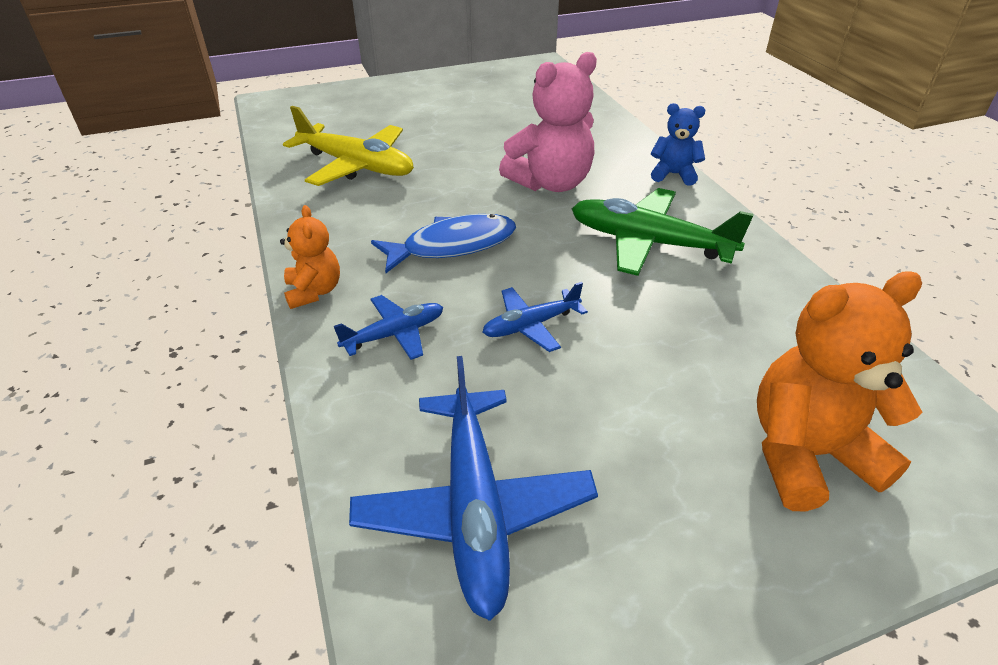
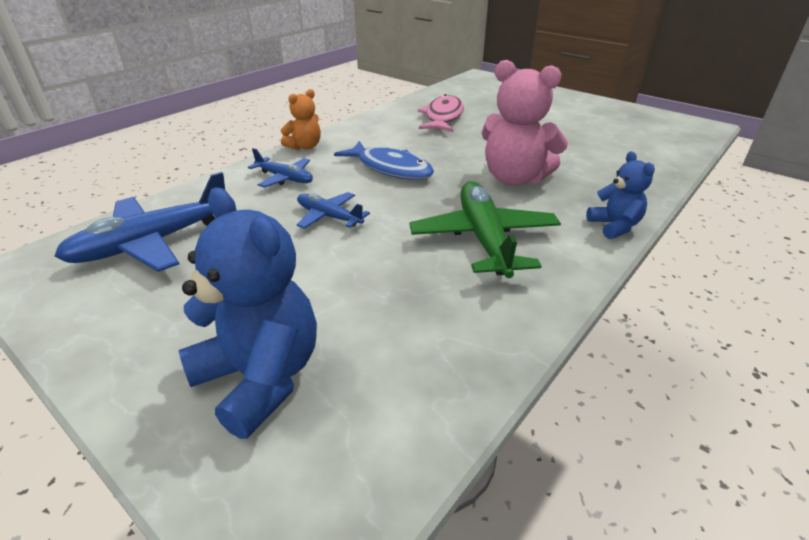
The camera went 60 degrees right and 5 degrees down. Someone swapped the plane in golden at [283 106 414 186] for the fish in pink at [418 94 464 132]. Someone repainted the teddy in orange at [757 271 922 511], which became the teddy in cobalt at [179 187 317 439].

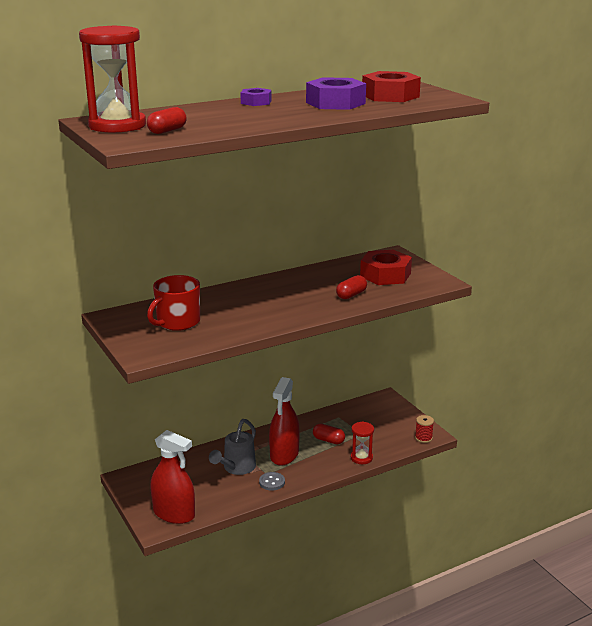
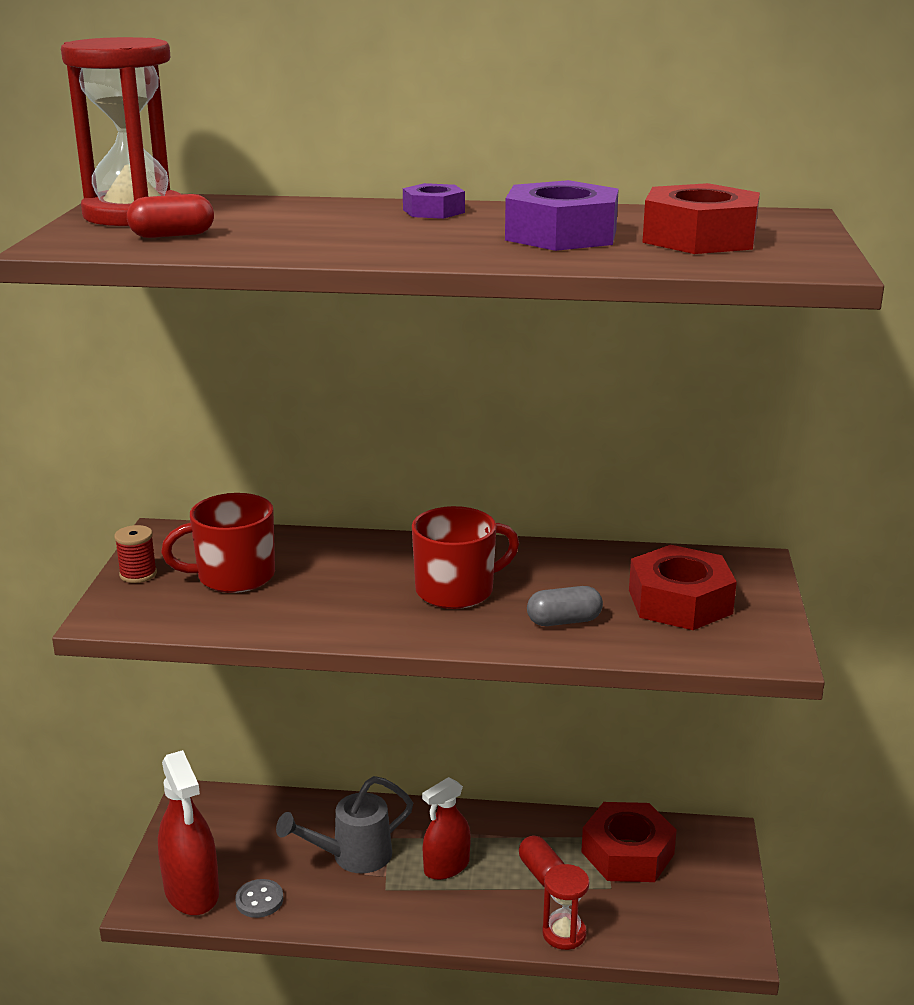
The camera went 35 degrees right and 0 degrees up. Someone carried the shirt button in grey from [259 472 285 491] to [235 879 283 918]. Someone scaled the sprayer in scarlet at [269 377 300 466] by 0.66. Someone repainted the pill in scarlet at [336 275 367 299], which became the pill in grey at [527 586 603 626]. Someone carried the reel of thread in scarlet from [415 415 434 443] to [114 525 157 583]. Someone put down the tea mug in scarlet at [412 506 519 609]. Someone put down the nut in scarlet at [581 802 677 882].

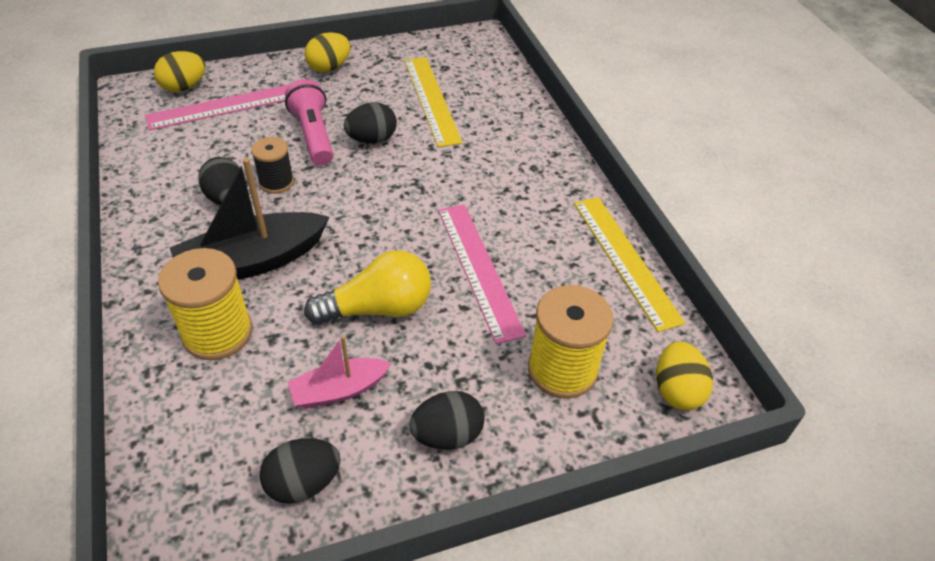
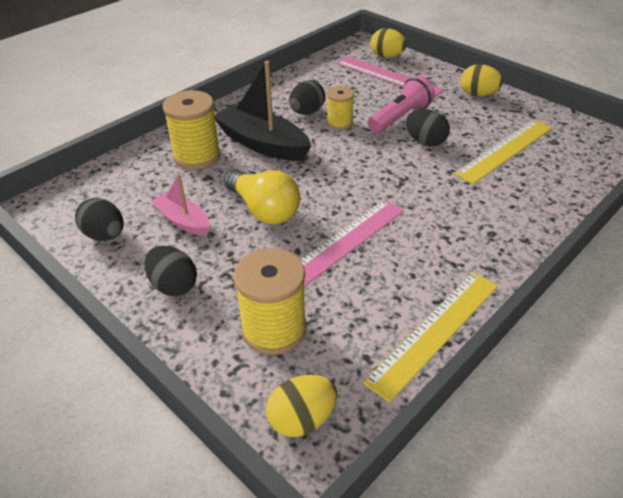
The camera went 65 degrees right and 5 degrees down. Someone repainted the reel of thread in ebony at [251 137 294 194], which became the reel of thread in golden at [326 86 354 130].

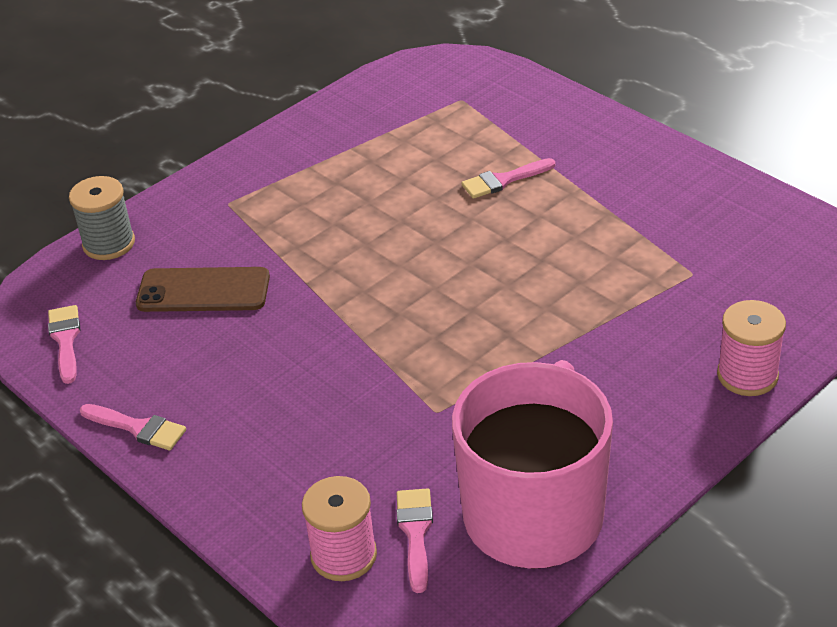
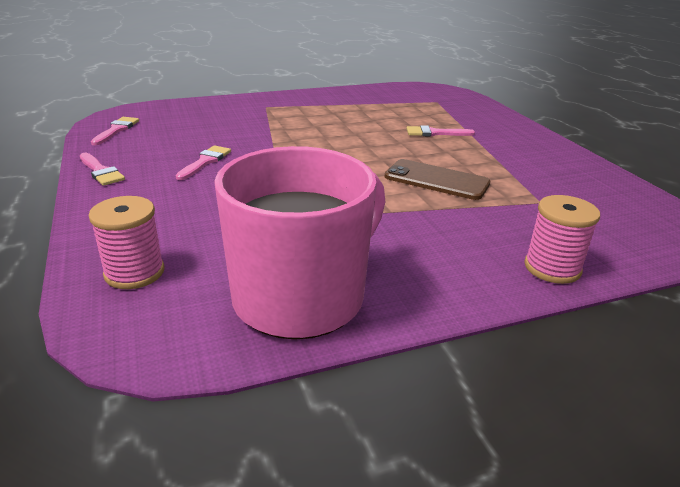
The camera went 20 degrees right and 10 degrees down. Someone took away the reel of thread in grey at [69 176 135 260]. Someone carried the mobile phone in russet from [136 267 270 312] to [385 159 490 200]. Someone carried the paintbrush in pink from [397 488 433 593] to [175 145 231 180].

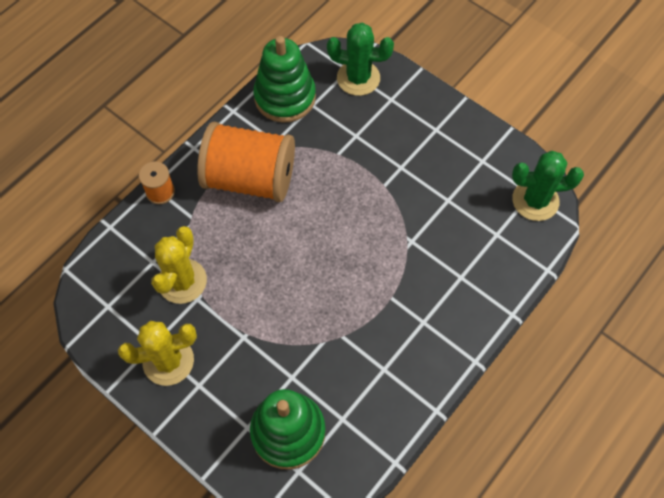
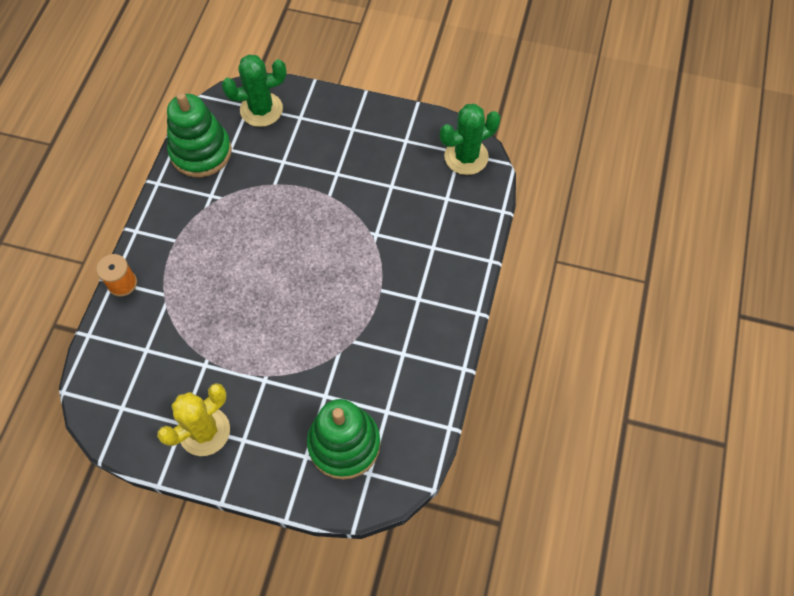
The camera went 25 degrees left and 0 degrees up. Someone took away the prickly plant in golden at [151 226 207 304]. Someone took away the reel of thread in orange at [197 122 295 202].

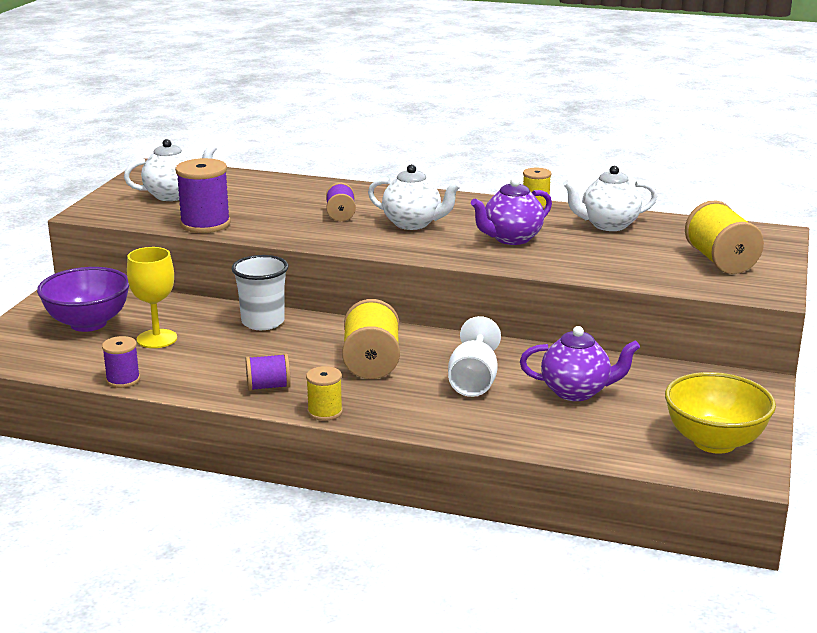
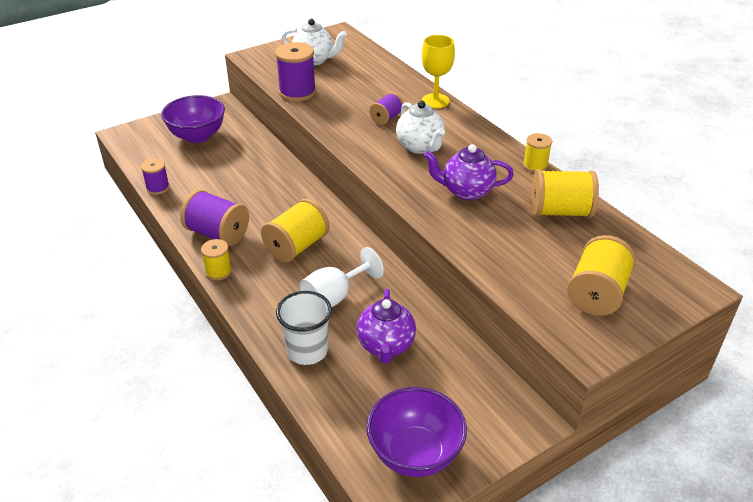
The camera went 40 degrees right and 15 degrees up. Someone carried the chalice in golden from [127 247 177 348] to [422 35 455 108]. Someone carried the cup in white from [232 255 288 330] to [276 291 332 365]. Someone scaled the reel of thread in violet at [246 353 291 391] by 1.71. Someone rotated the tea pot in violet at [520 326 640 401] by 45 degrees clockwise. Someone swapped the tea pot in white at [563 166 657 231] for the reel of thread in golden at [531 169 599 218]. Someone repainted the deep dish in golden at [665 372 776 454], which became the deep dish in violet at [366 387 467 477].

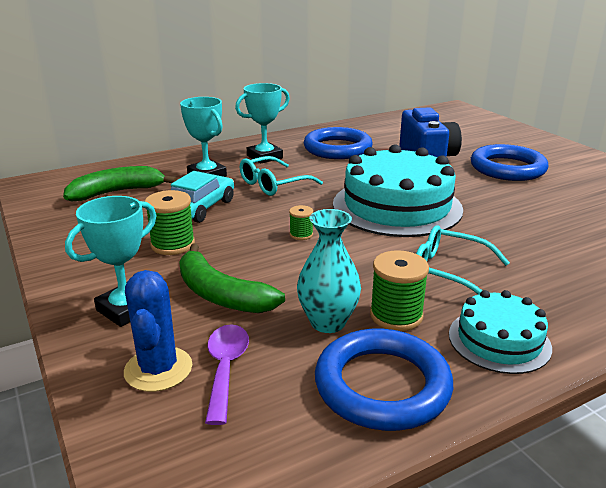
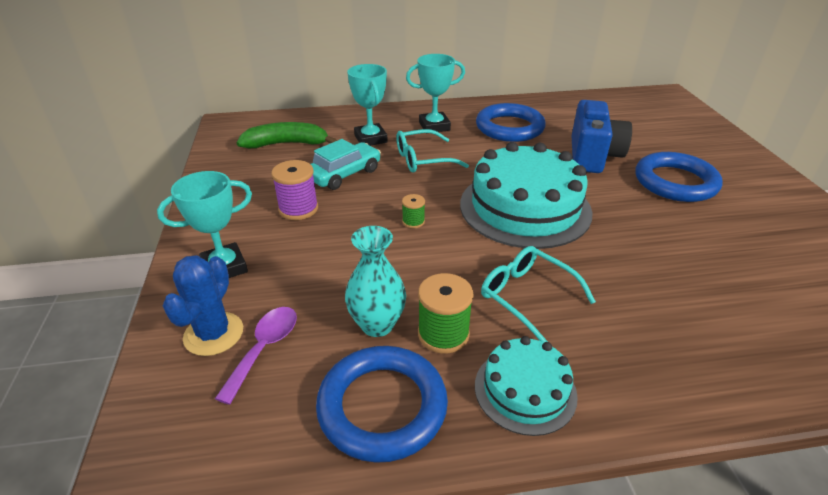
The camera went 20 degrees right and 10 degrees up. Someone repainted the reel of thread in emerald at [145 190 195 255], which became the reel of thread in violet at [271 160 318 220]. Someone took away the banana in emerald at [179 243 285 313].

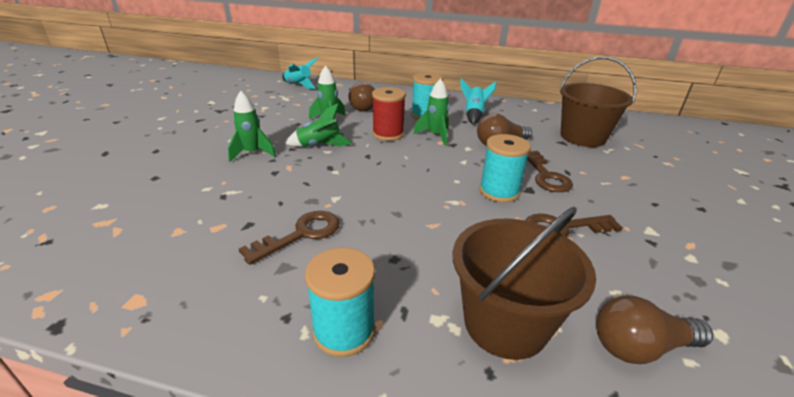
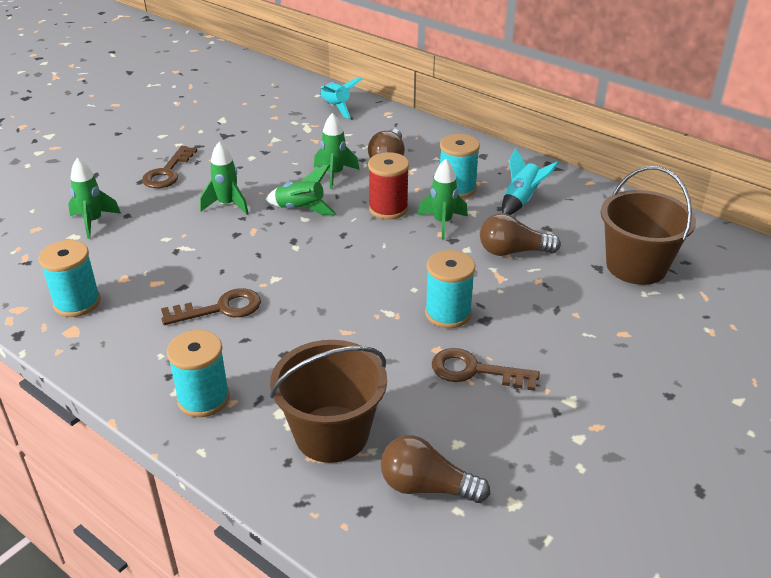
The camera went 25 degrees right and 5 degrees up. Someone carried the key in russet from [527 151 573 192] to [142 146 197 188]. Someone put down the reel of thread in aqua at [39 240 101 317]. Someone put down the rocket in emerald at [68 158 121 239].

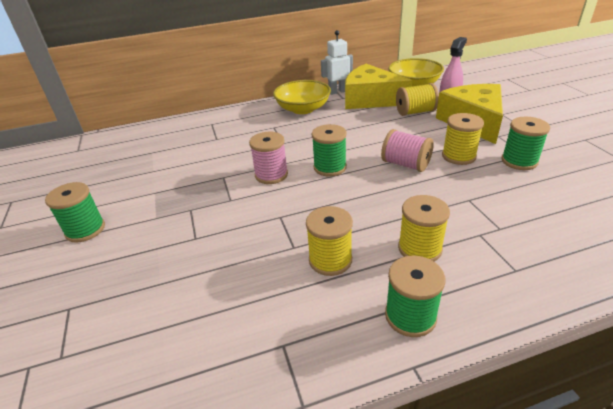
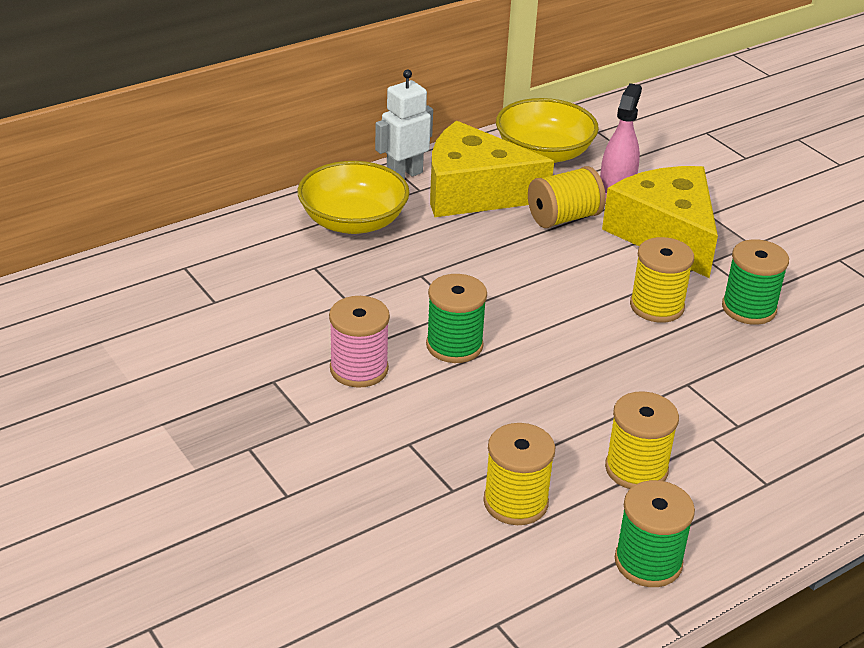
The camera went 20 degrees left and 0 degrees up. Someone took away the reel of thread in emerald at [45 182 105 243]. Someone took away the reel of thread in pink at [381 129 434 172].

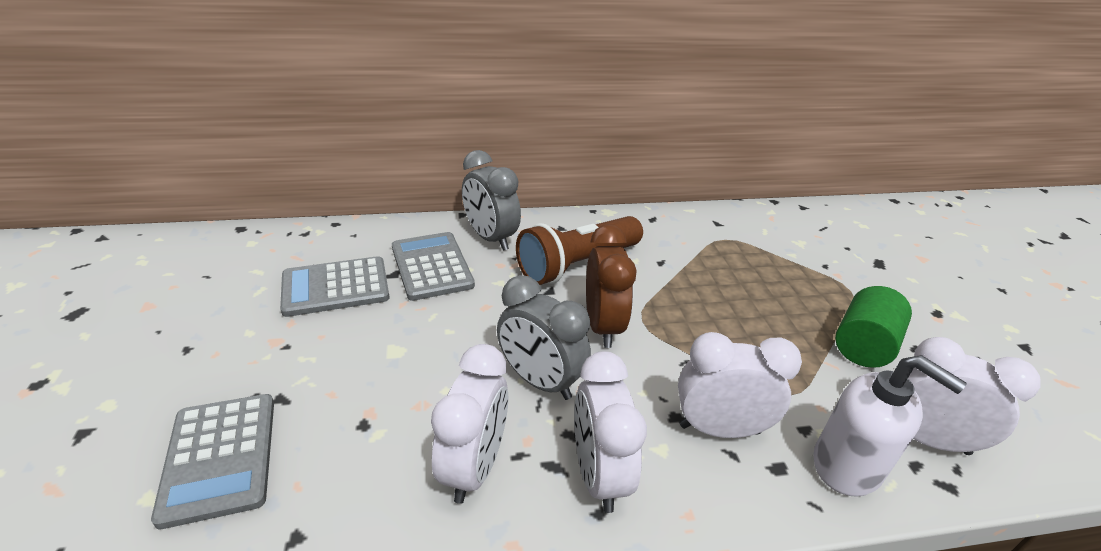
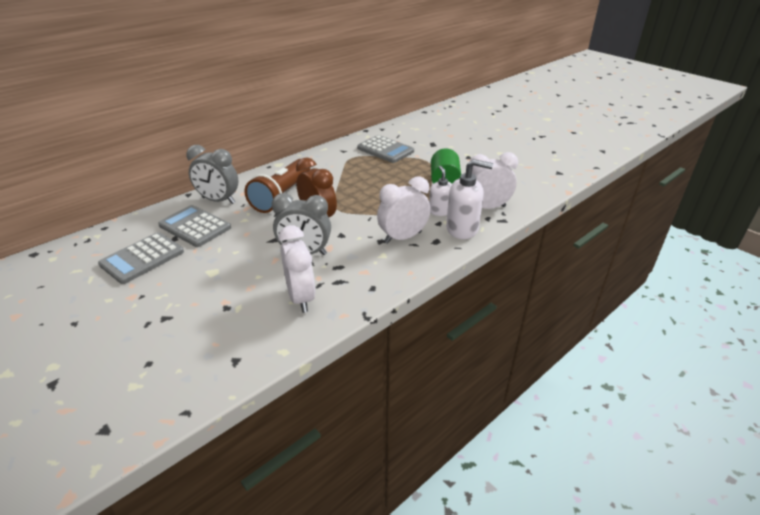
The camera went 30 degrees left and 0 degrees up. Someone carried the adding machine in grey from [151 394 274 529] to [357 135 414 163]. Someone took away the clock in white at [574 351 647 513]. Someone put down the pump bottle in white at [429 166 452 216].

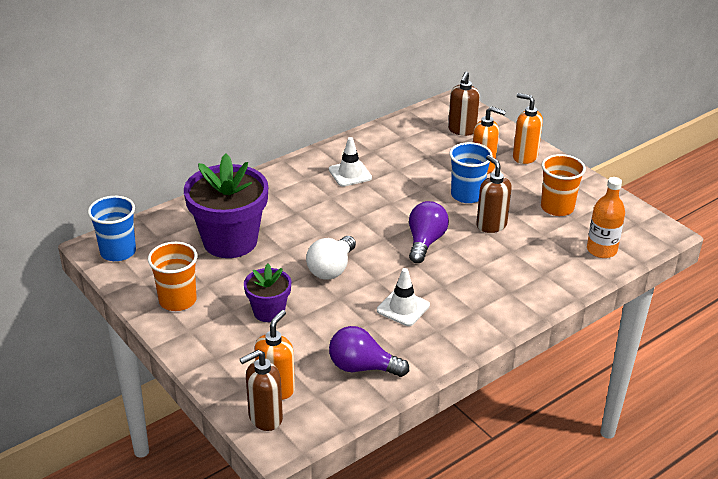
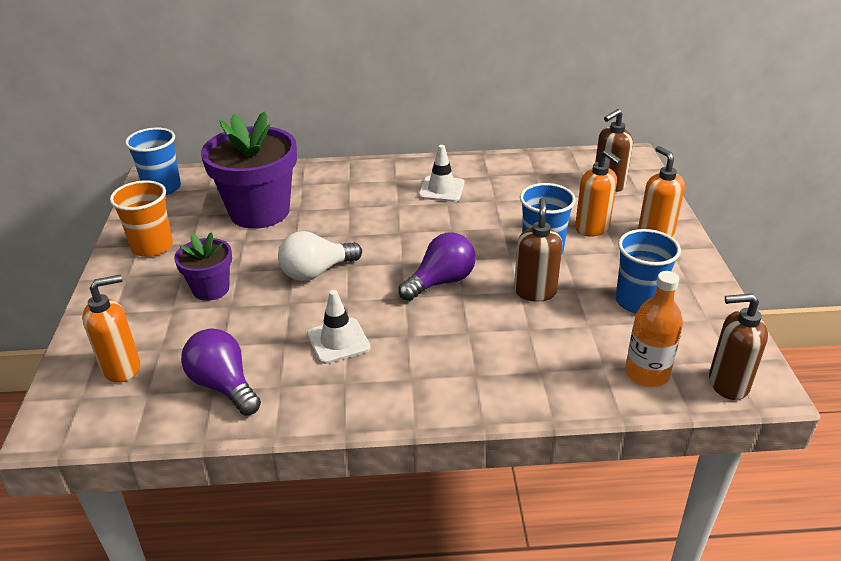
The camera went 35 degrees right and 0 degrees up. Someone carried the pump bottle in russet from [240 350 283 431] to [709 293 768 400]. Someone repainted the cup in orange at [541 154 586 216], which became the cup in cobalt at [616 229 681 313].

